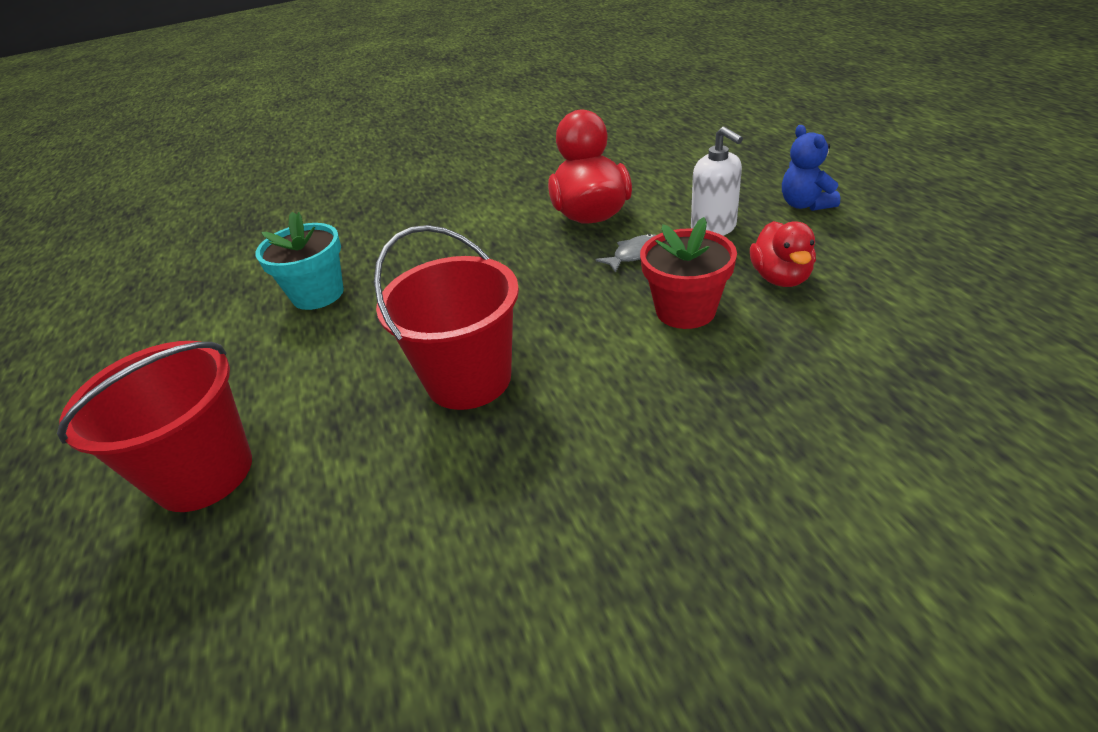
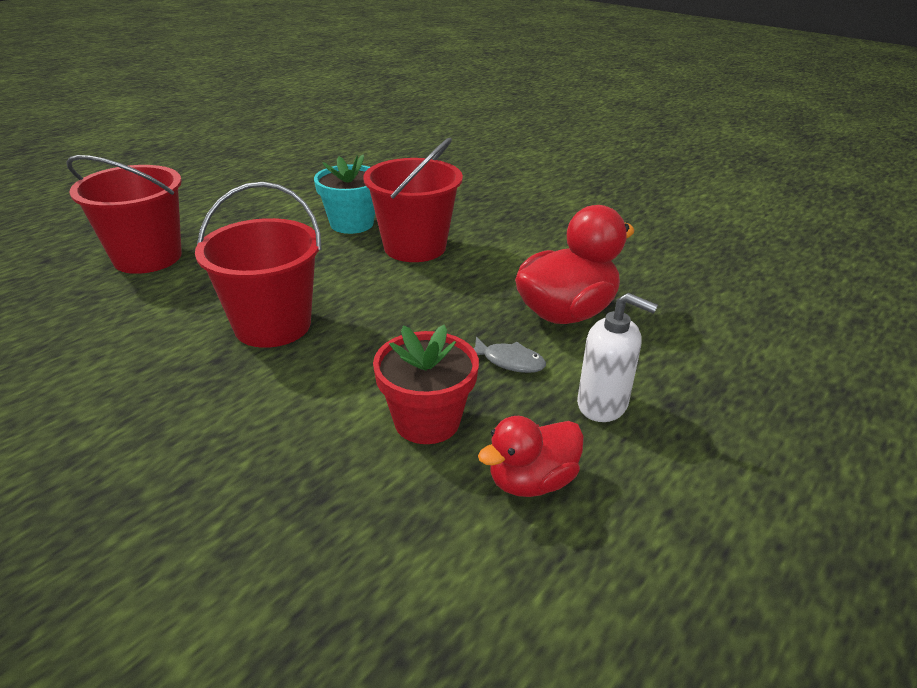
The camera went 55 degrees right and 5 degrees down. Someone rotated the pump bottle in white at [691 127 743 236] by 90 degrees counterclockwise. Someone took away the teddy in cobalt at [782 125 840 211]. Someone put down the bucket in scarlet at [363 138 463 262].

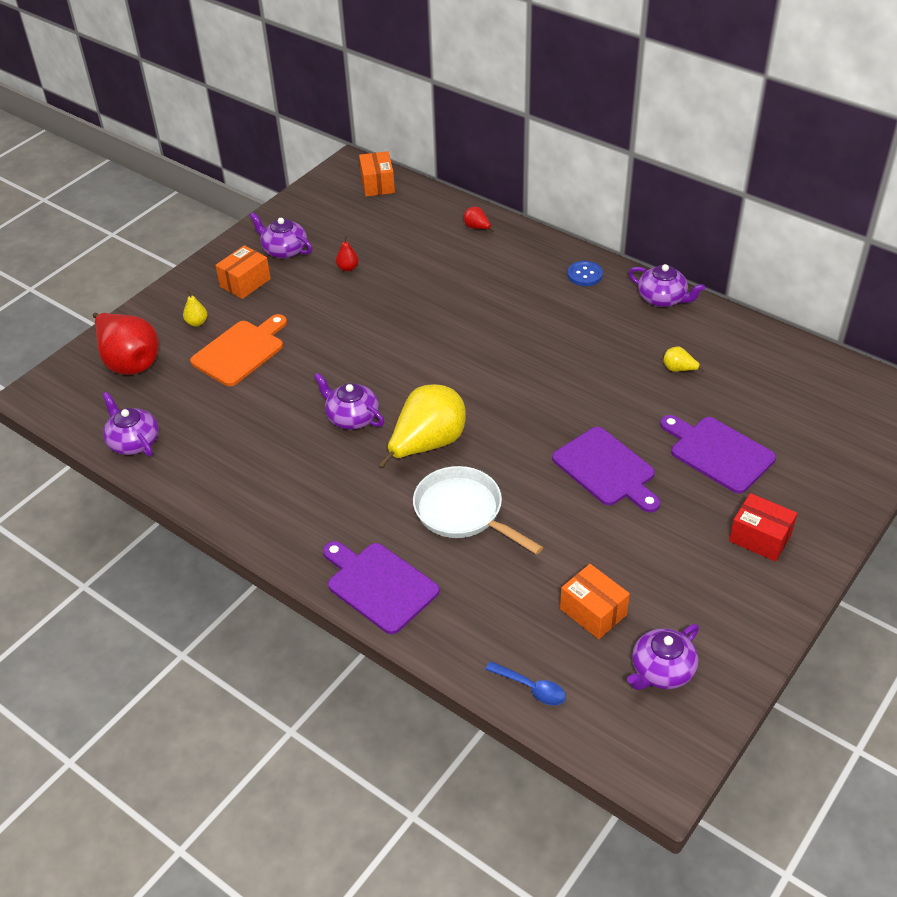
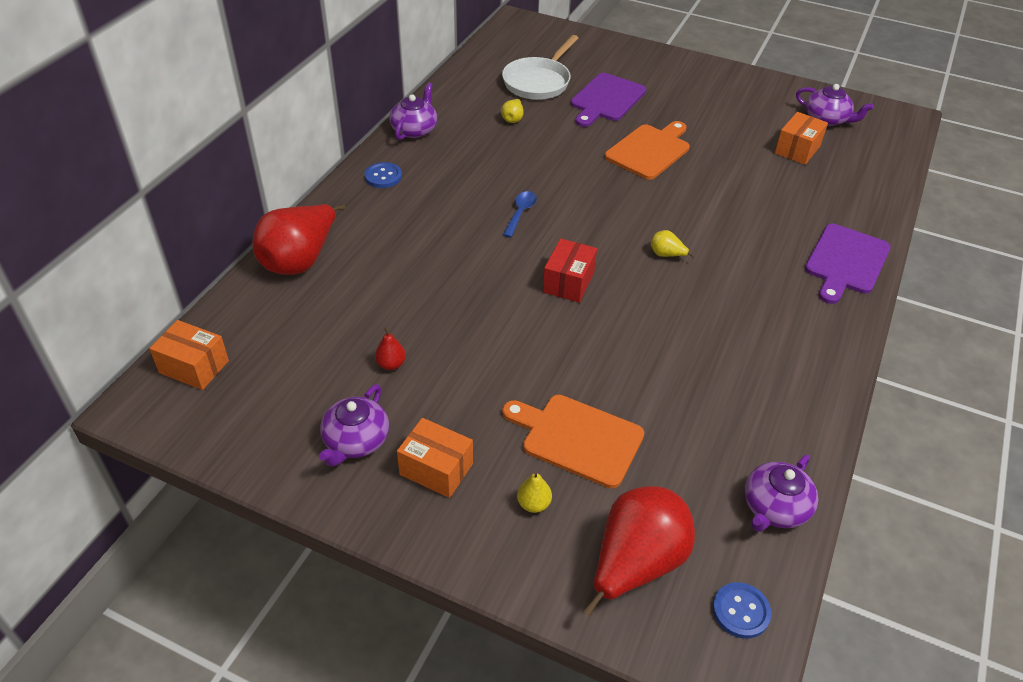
The camera went 105 degrees left and 0 degrees up. Someone took away the tea pot in violet at [314 373 384 430]. Someone rotated the package in orange at [359 151 395 197] by 45 degrees clockwise. Someone scaled the pear in golden at [378 384 466 468] by 0.41. Someone carried the frying pan in white from [413 466 543 555] to [502 35 579 100]. Someone scaled the pear in scarlet at [464 206 495 232] by 2.42. Someone carried the tablespoon in cobalt from [485 661 566 705] to [503 191 537 238]. Someone repainted the chopping board in violet at [552 427 661 512], which became the chopping board in orange at [605 121 690 180]. Someone carried the package in scarlet from [729 493 797 562] to [543 238 597 303]. Someone put down the shirt button in cobalt at [713 582 771 639].

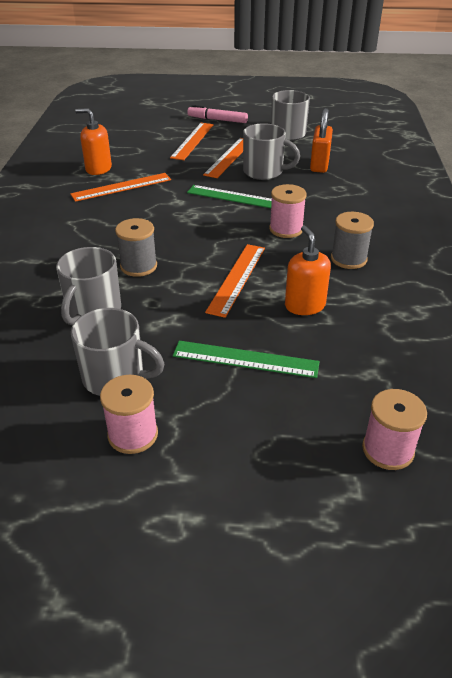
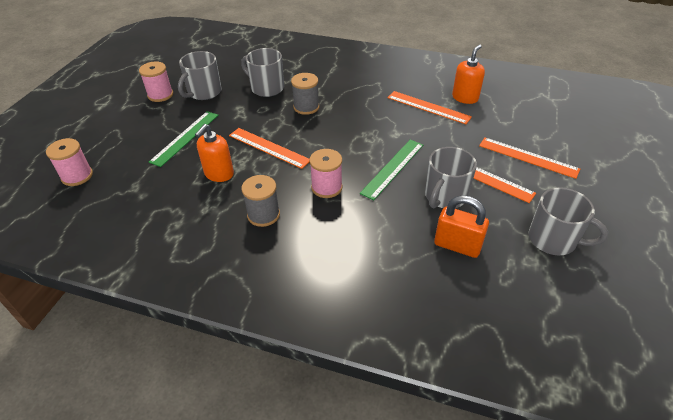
The camera went 105 degrees right and 5 degrees up. Someone rotated the ruler in orange at [70 173 171 202] by 45 degrees counterclockwise. Someone took away the felt pen in pink at [187 105 248 123]. Someone rotated the pump bottle in orange at [285 226 331 315] by 120 degrees clockwise.

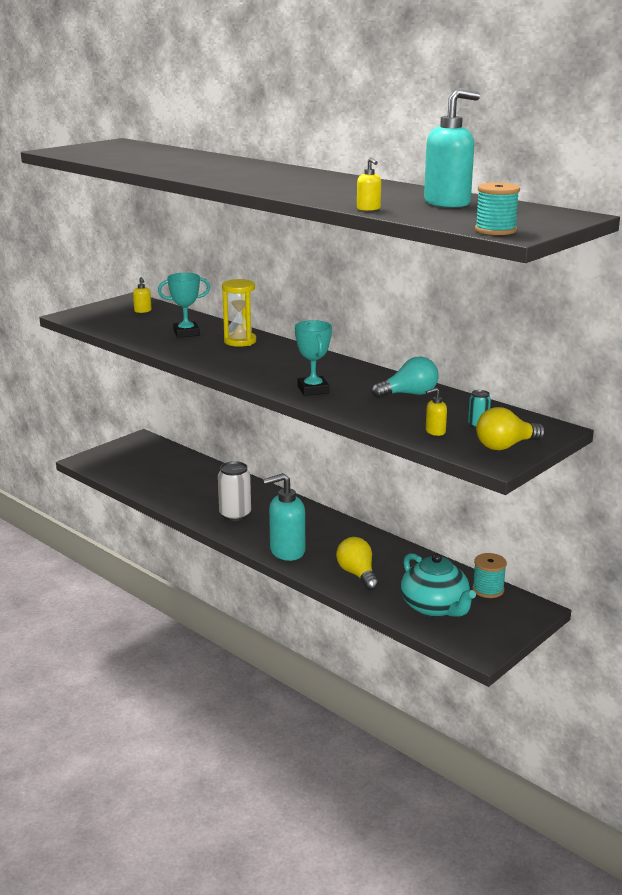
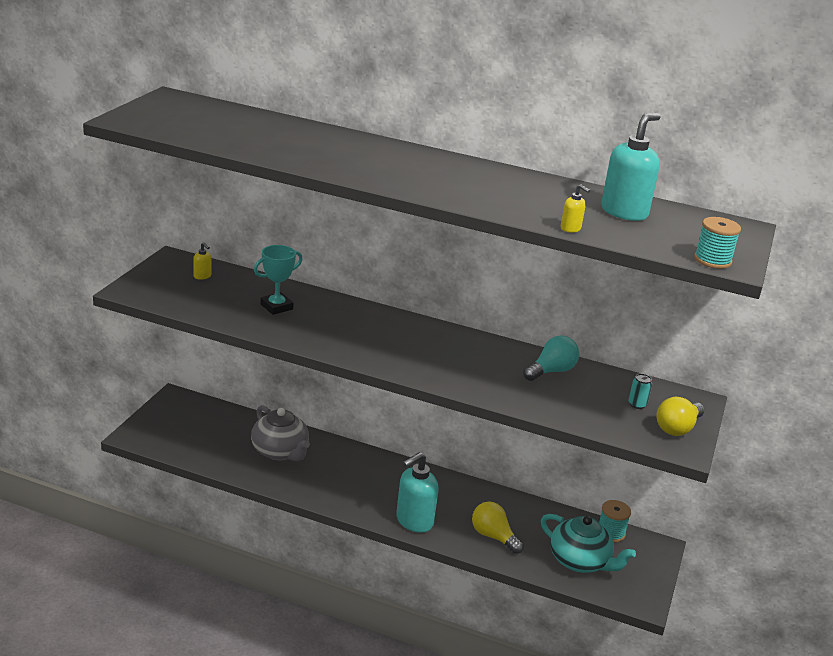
The camera went 25 degrees left and 5 degrees up. Someone took away the can in white at [218 461 251 521]. Someone took away the hourglass in golden at [222 279 256 347]. Someone took away the prize cup in aqua at [295 320 332 396]. Someone took away the pump bottle in golden at [426 388 447 436]. Someone put down the tea pot in grey at [251 405 310 461].

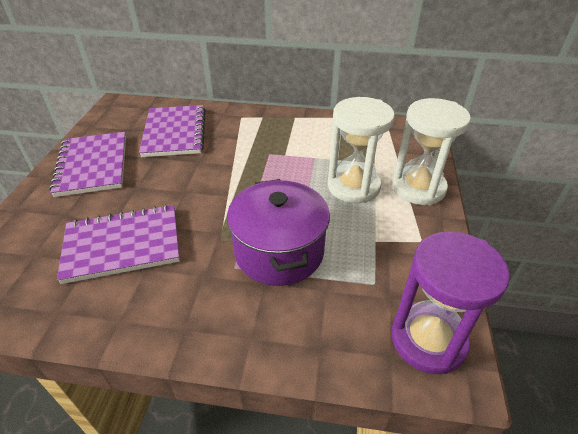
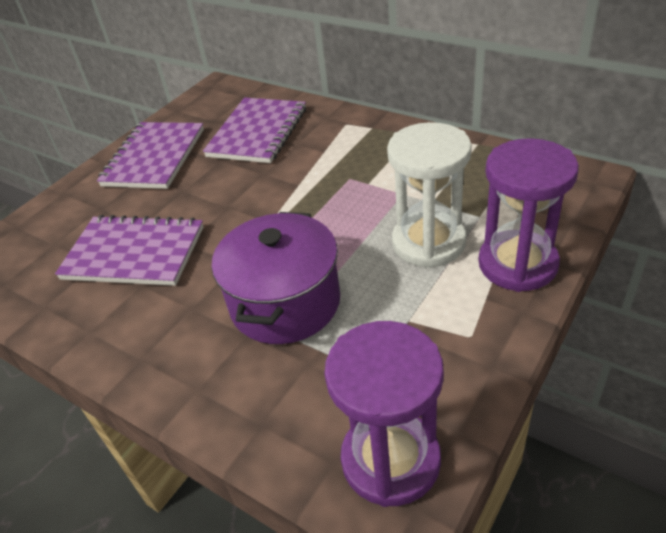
The camera went 30 degrees right and 0 degrees up. Someone repainted the hourglass in white at [392 98 471 205], which became the hourglass in violet at [478 138 579 292].

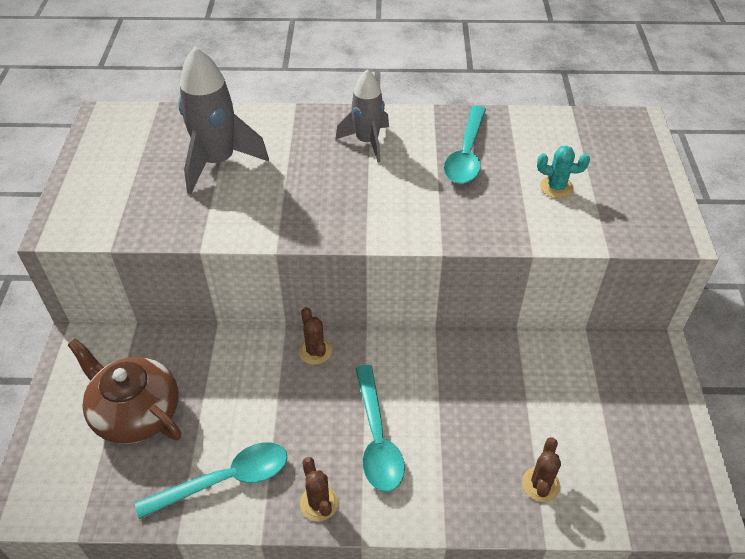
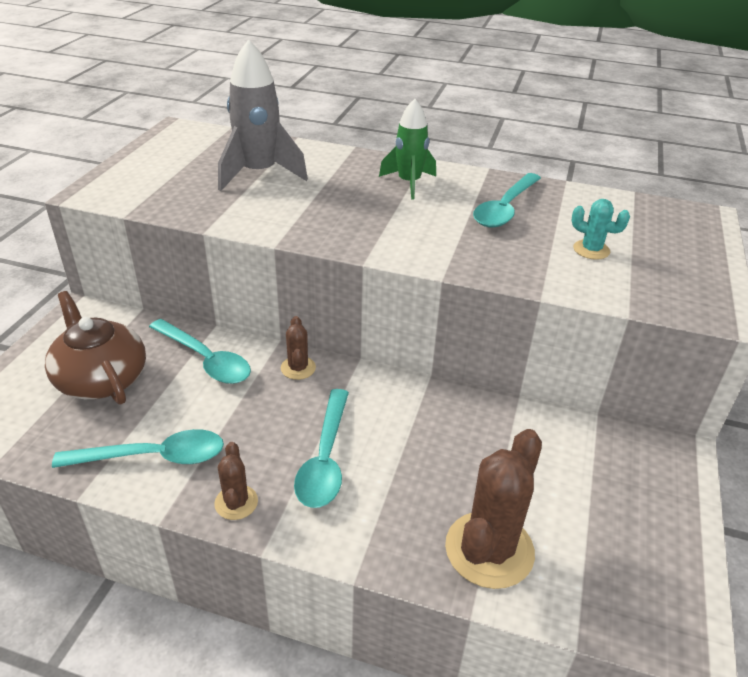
The camera went 15 degrees right and 10 degrees down. Someone repainted the rocket in grey at [336 70 389 163], which became the rocket in emerald at [379 99 436 200]. Someone scaled the prickly plant in russet at [522 437 561 502] by 1.97. Someone put down the tablespoon in aqua at [149 319 251 384].

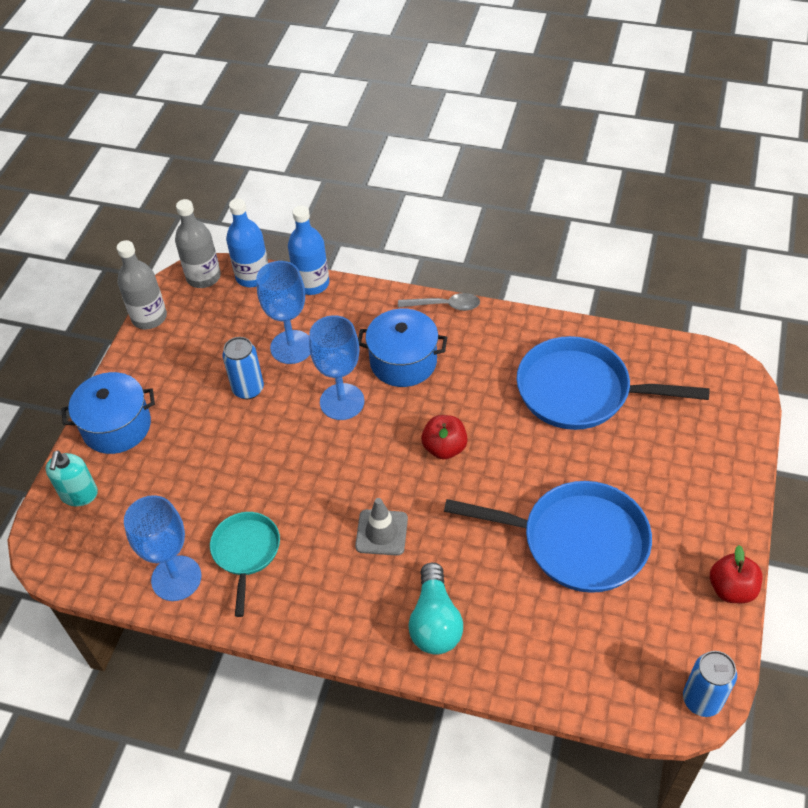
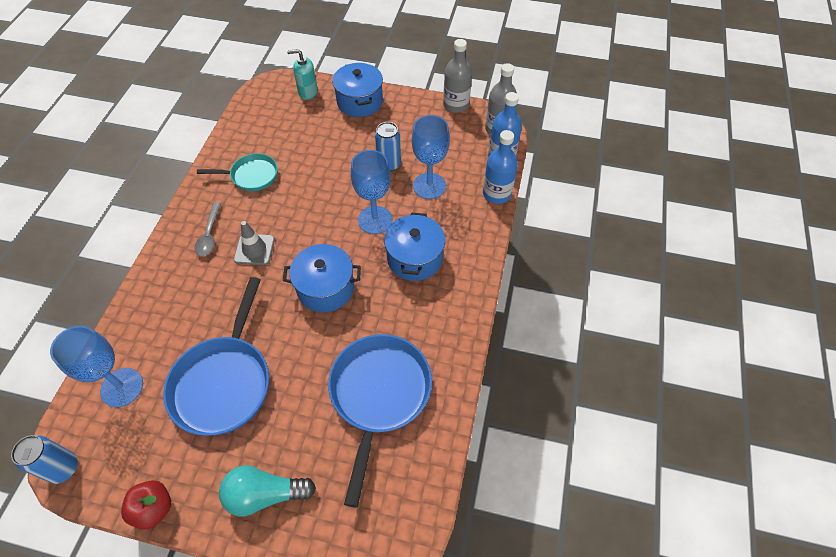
The camera went 85 degrees right and 5 degrees up. Someone carried the chalice in cobalt from [124 495 201 601] to [50 326 143 407]. Someone carried the tablespoon in grey from [398 293 480 311] to [194 202 221 256]. Someone carried the light bulb in aqua from [409 563 463 655] to [219 465 316 516]. Someone swapped the apple fruit in scarlet at [421 415 468 459] for the stockpot in cobalt at [283 244 361 312].

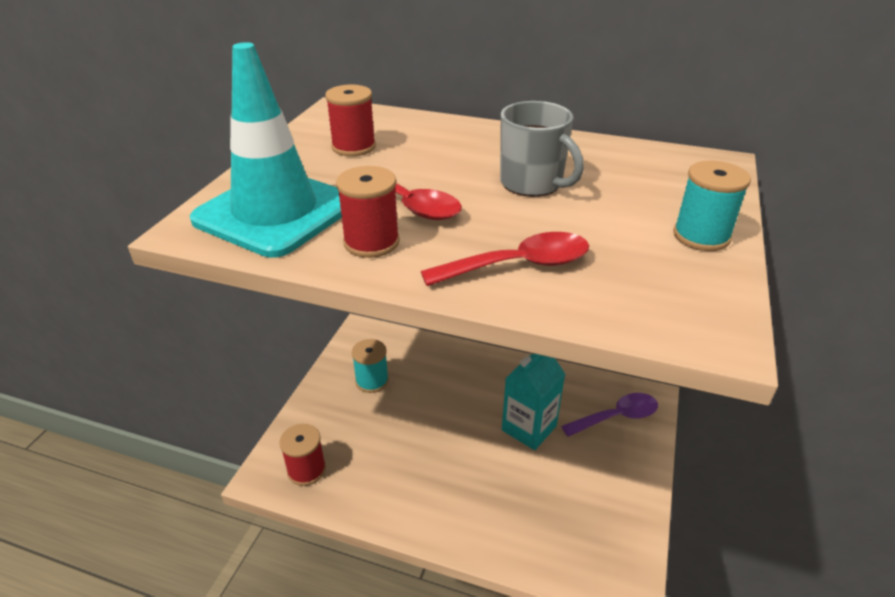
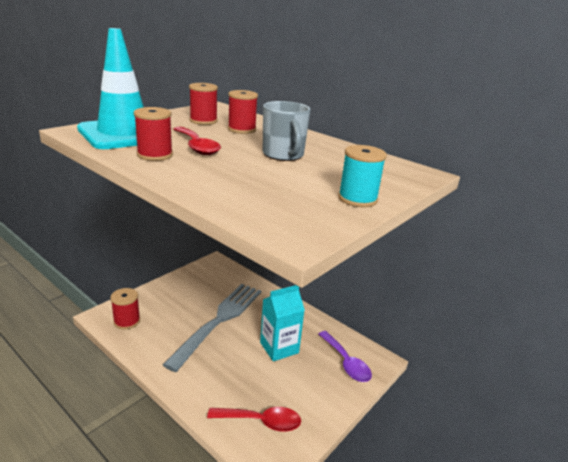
The camera went 20 degrees right and 10 degrees down. Someone took away the reel of thread in aqua at [352 339 389 393]. Someone carried the tablespoon in scarlet from [421 232 589 286] to [207 407 301 432]. Someone rotated the tablespoon in violet at [561 393 658 437] by 60 degrees clockwise. Someone put down the dinner fork in grey at [163 284 261 372]. Someone put down the reel of thread in scarlet at [228 90 258 134].

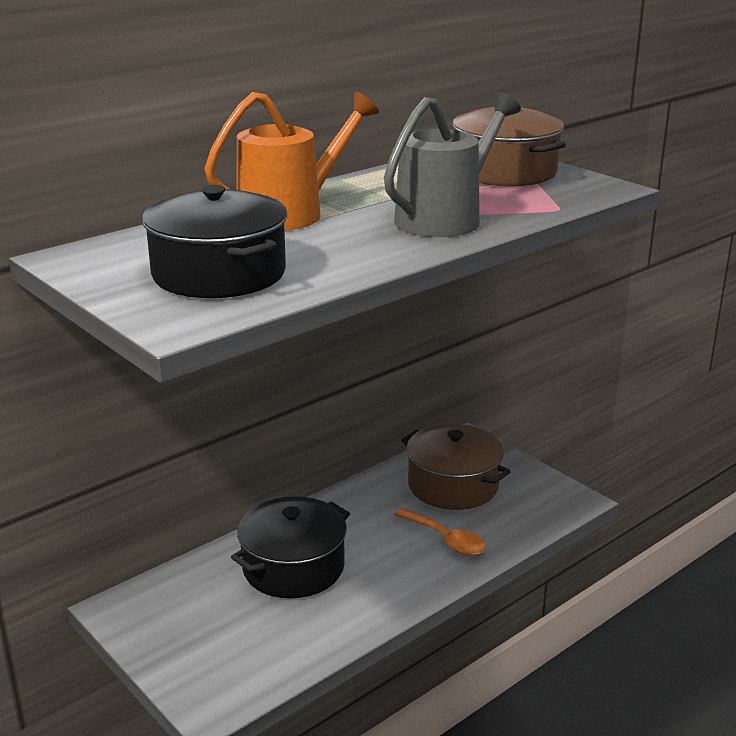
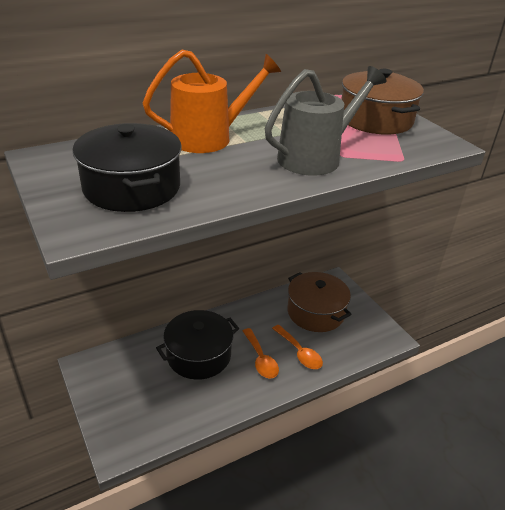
The camera went 10 degrees right and 10 degrees up. Someone put down the tablespoon in orange at [243 328 279 379].

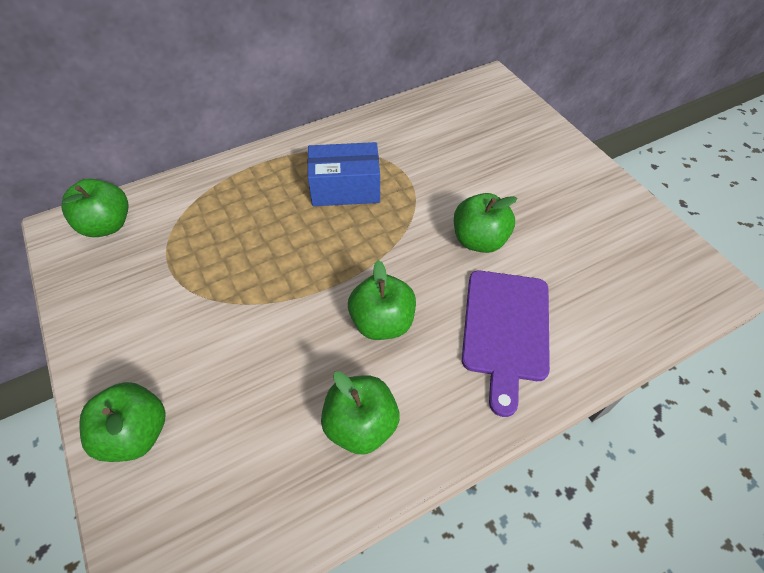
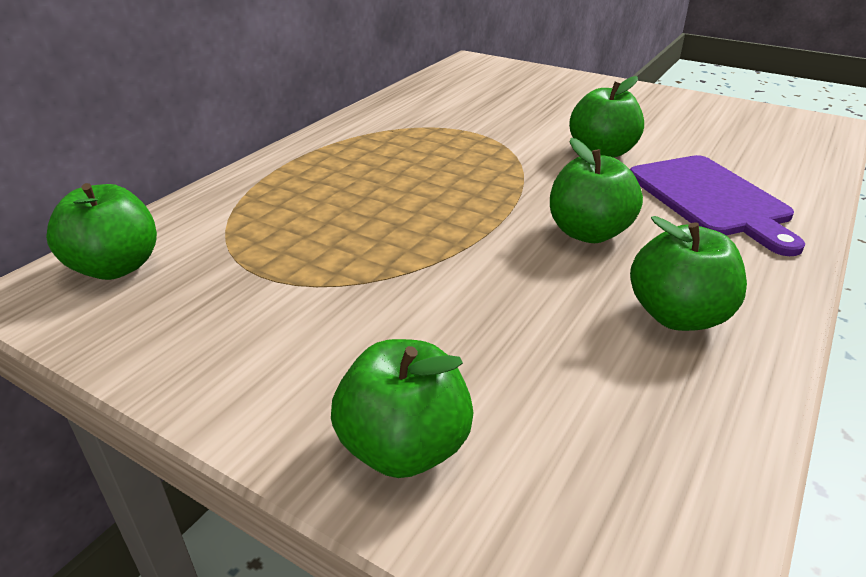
The camera went 30 degrees left and 20 degrees down. Someone took away the package in cobalt at [308 142 380 206].

